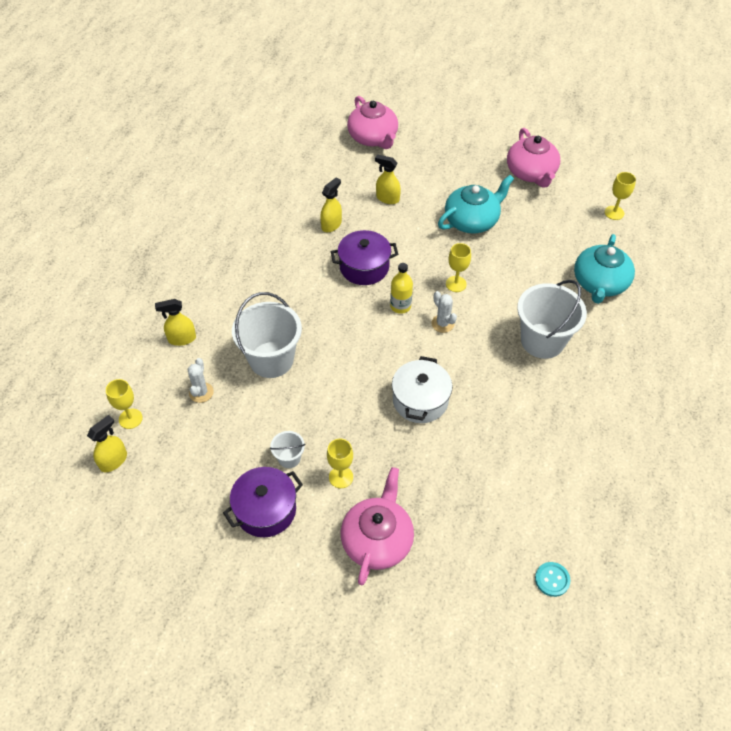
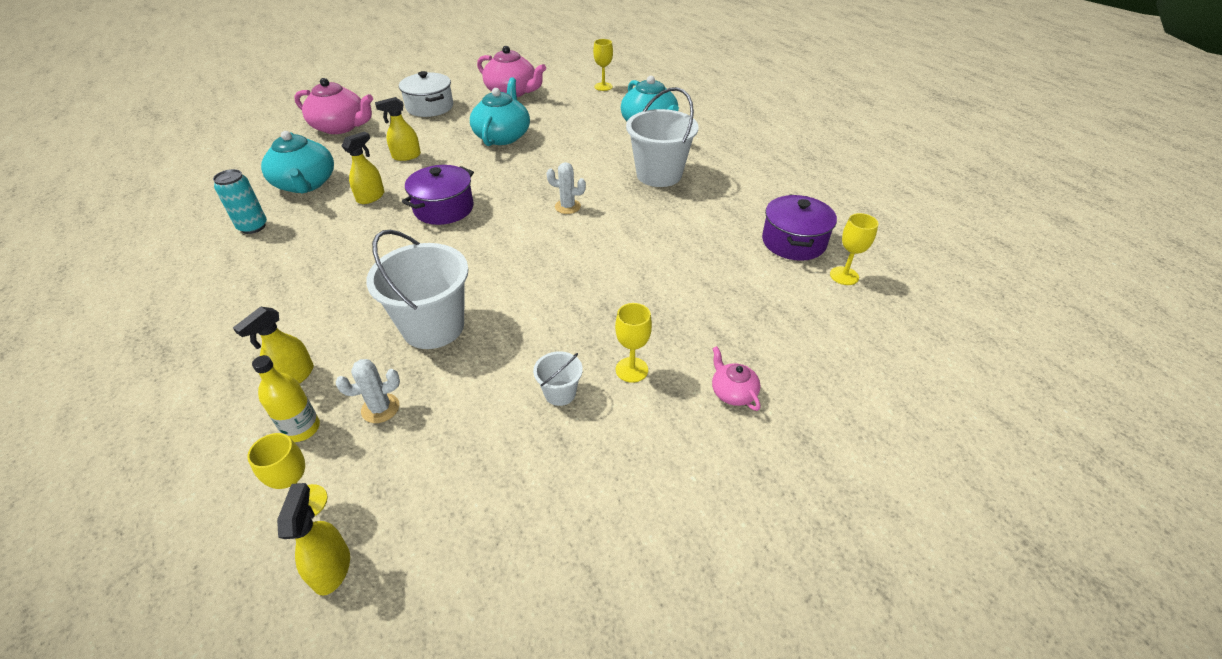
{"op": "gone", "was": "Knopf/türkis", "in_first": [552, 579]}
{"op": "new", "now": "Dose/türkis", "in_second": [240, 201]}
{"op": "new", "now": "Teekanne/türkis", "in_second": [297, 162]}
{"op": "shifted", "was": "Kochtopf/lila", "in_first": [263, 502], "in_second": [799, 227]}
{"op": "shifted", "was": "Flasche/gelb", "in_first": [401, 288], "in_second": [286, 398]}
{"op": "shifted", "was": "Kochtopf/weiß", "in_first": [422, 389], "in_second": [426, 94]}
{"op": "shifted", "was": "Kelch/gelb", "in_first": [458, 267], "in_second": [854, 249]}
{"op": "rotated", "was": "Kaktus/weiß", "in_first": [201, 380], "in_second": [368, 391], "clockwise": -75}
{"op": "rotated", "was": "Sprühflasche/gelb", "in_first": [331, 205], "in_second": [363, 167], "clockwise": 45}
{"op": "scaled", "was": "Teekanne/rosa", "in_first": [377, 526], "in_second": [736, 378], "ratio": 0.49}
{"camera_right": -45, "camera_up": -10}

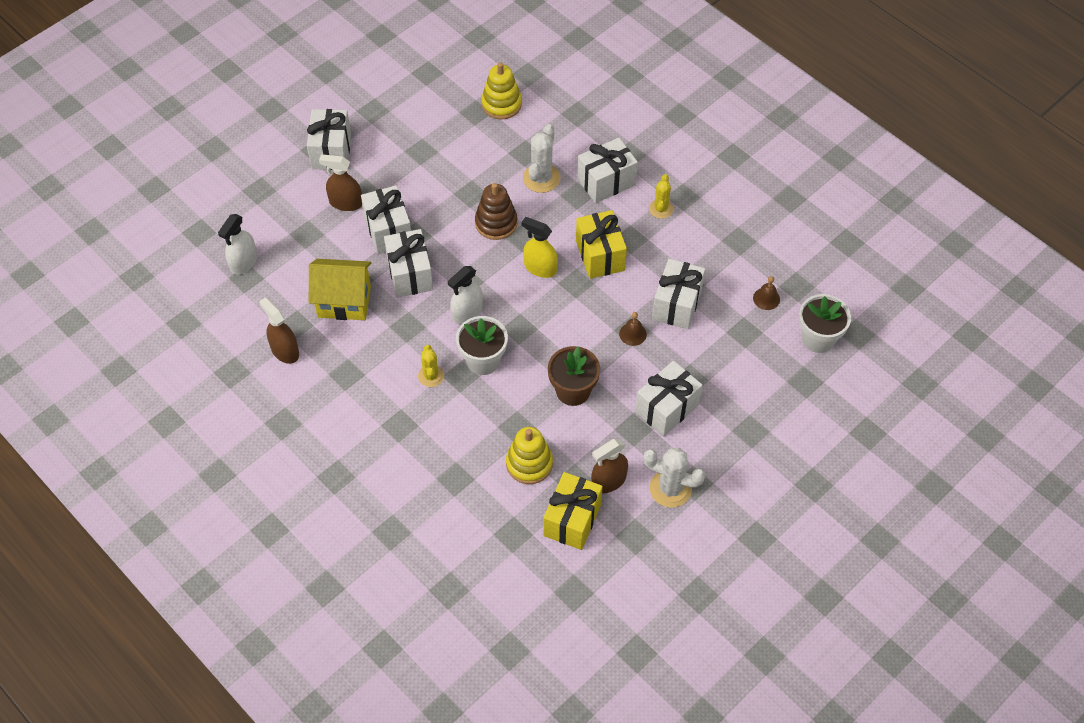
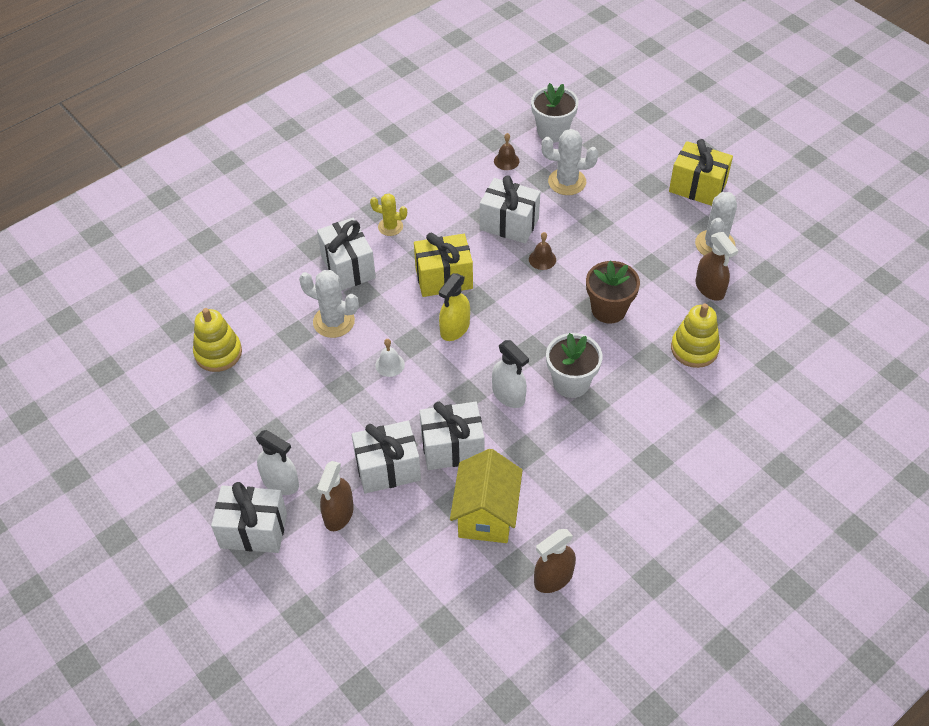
{"op": "gone", "was": "Kaktus/gelb", "in_first": [431, 366]}
{"op": "gone", "was": "Geschenk/weiß", "in_first": [669, 399]}
{"op": "new", "now": "Kaktus/weiß", "in_second": [569, 162]}
{"op": "shifted", "was": "Sprühflasche/weiß", "in_first": [237, 244], "in_second": [277, 462]}
{"op": "shifted", "was": "Geschenk/gelb", "in_first": [573, 511], "in_second": [701, 172]}
{"op": "swapped", "was": "Stapelspielzeug/braun", "now": "Glocke/weiß", "in_first": [496, 211], "in_second": [390, 358]}
{"camera_right": -85, "camera_up": -5}

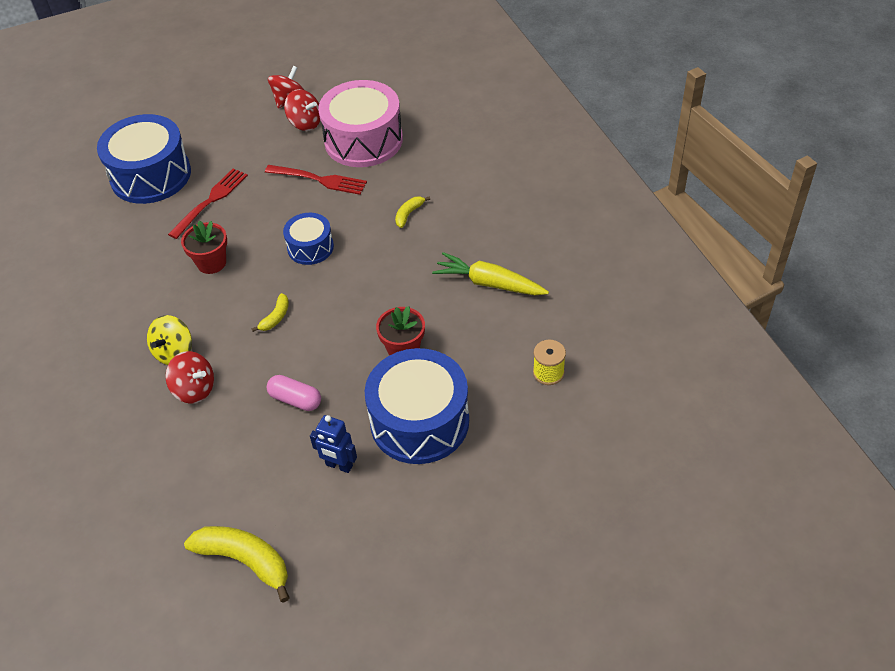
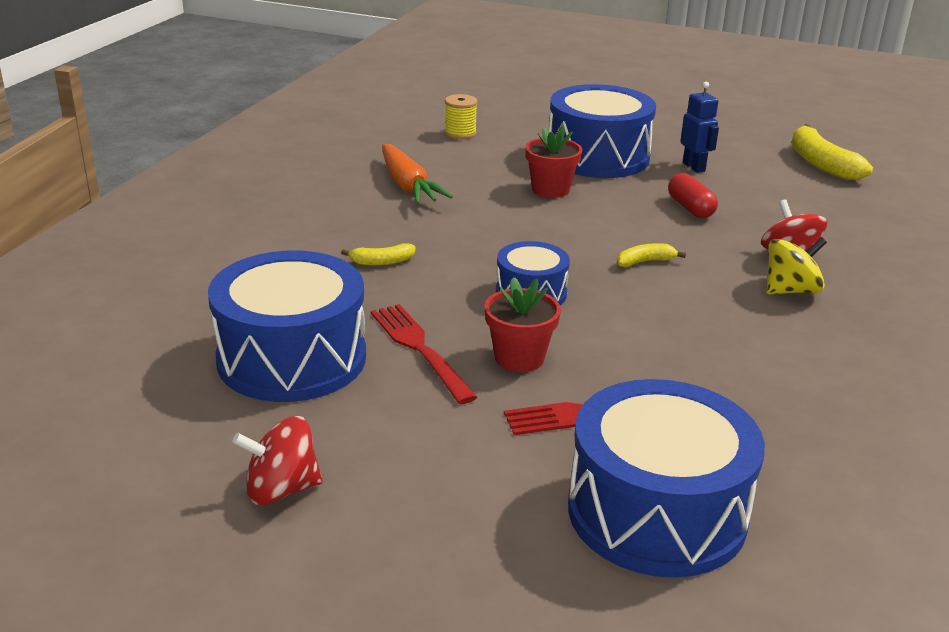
{"op": "gone", "was": "Kreisel/rot", "in_first": [302, 110]}
{"op": "shifted", "was": "Blumentopf/rot", "in_first": [204, 247], "in_second": [523, 324]}
{"op": "repainted", "was": "Kapsel/rosa", "now": "Kapsel/rot", "in_first": [294, 393], "in_second": [693, 195]}
{"op": "repainted", "was": "Trommel/rosa", "now": "Trommel/blau", "in_first": [360, 123], "in_second": [287, 326]}
{"op": "repainted", "was": "Karotte/gelb", "now": "Karotte/orange", "in_first": [490, 273], "in_second": [417, 174]}
{"camera_right": -140, "camera_up": -20}

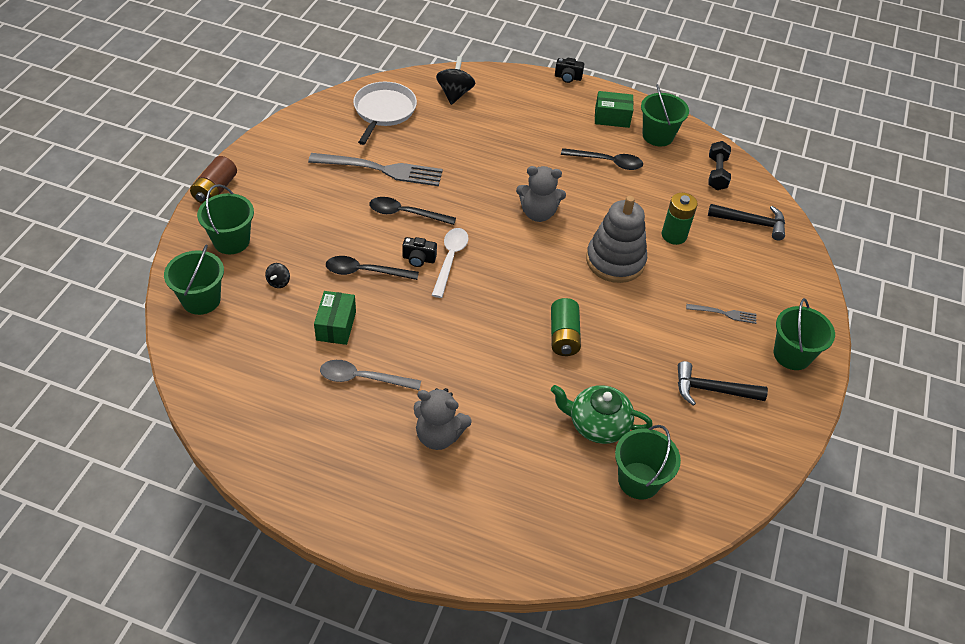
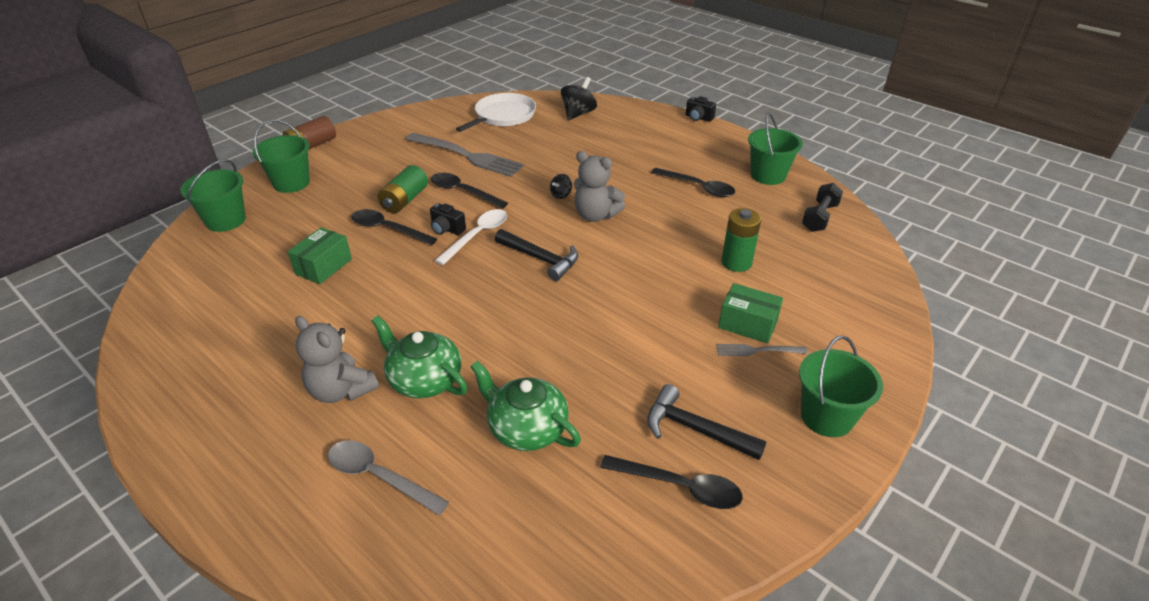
{"op": "gone", "was": "Stapelspielzeug/grau", "in_first": [616, 239]}
{"op": "gone", "was": "Eimer/grün", "in_first": [648, 462]}
{"op": "new", "now": "Teekanne/grün", "in_second": [419, 357]}
{"op": "new", "now": "Löffel/schwarz", "in_second": [671, 482]}
{"op": "shifted", "was": "Kreisel/schwarz", "in_first": [277, 275], "in_second": [561, 186]}
{"op": "shifted", "was": "Löffel/grau", "in_first": [370, 375], "in_second": [388, 477]}
{"op": "shifted", "was": "Batterie/grün", "in_first": [566, 327], "in_second": [402, 189]}
{"op": "shifted", "was": "Schachtel/grün", "in_first": [614, 109], "in_second": [750, 313]}
{"op": "shifted", "was": "Hammer/schwarz", "in_first": [746, 222], "in_second": [536, 255]}
{"op": "rotated", "was": "Gabel/grau", "in_first": [721, 314], "in_second": [762, 350], "clockwise": 150}
{"camera_right": 25, "camera_up": -10}

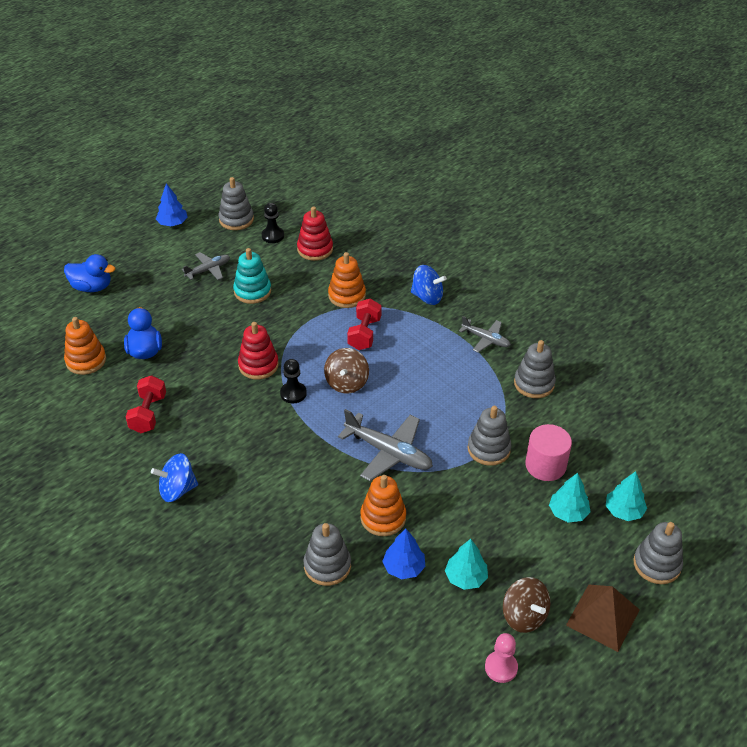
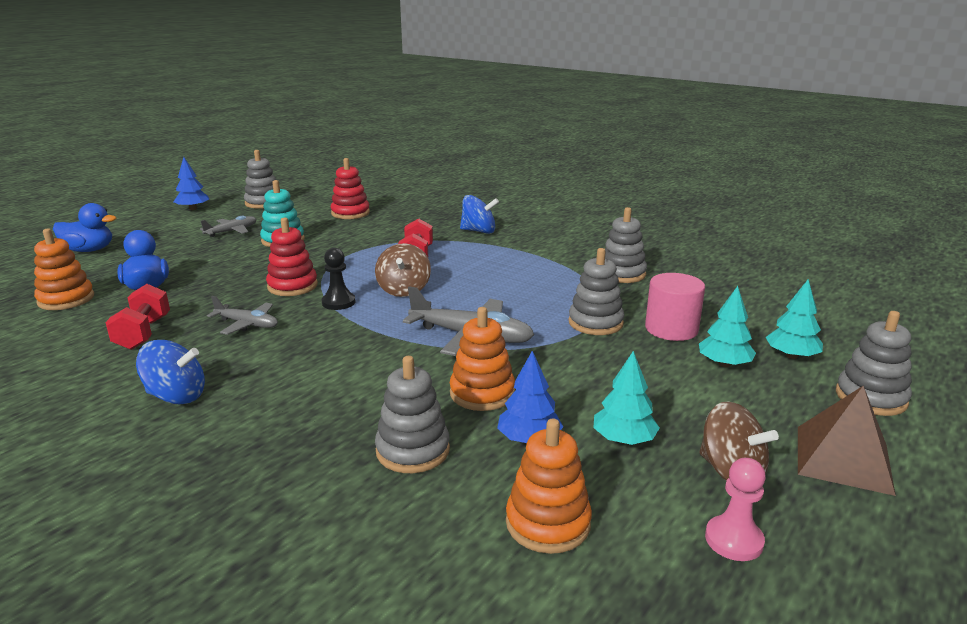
{"op": "gone", "was": "Bauer/schwarz", "in_first": [273, 223]}
{"op": "shifted", "was": "Stapelspielzeug/orange", "in_first": [347, 280], "in_second": [549, 486]}
{"op": "shifted", "was": "Flugzeug/grau", "in_first": [485, 334], "in_second": [242, 315]}
{"op": "rotated", "was": "Kreisel/blau", "in_first": [174, 477], "in_second": [170, 372], "clockwise": -150}
{"camera_right": -10, "camera_up": -20}

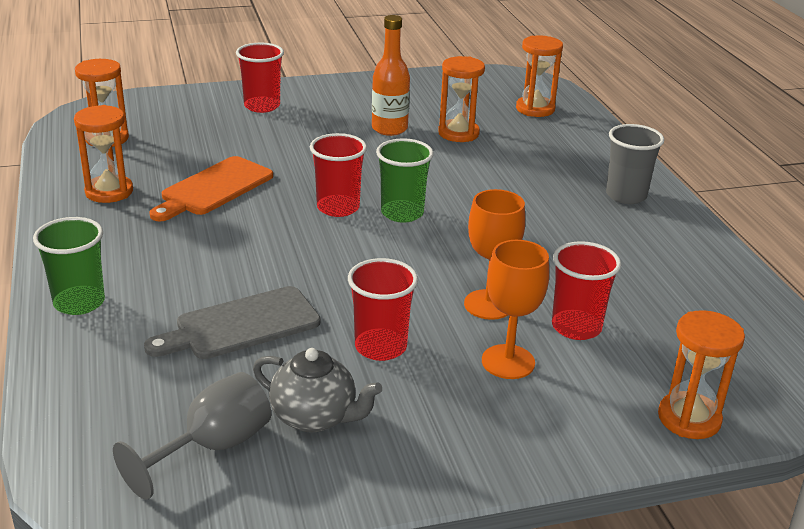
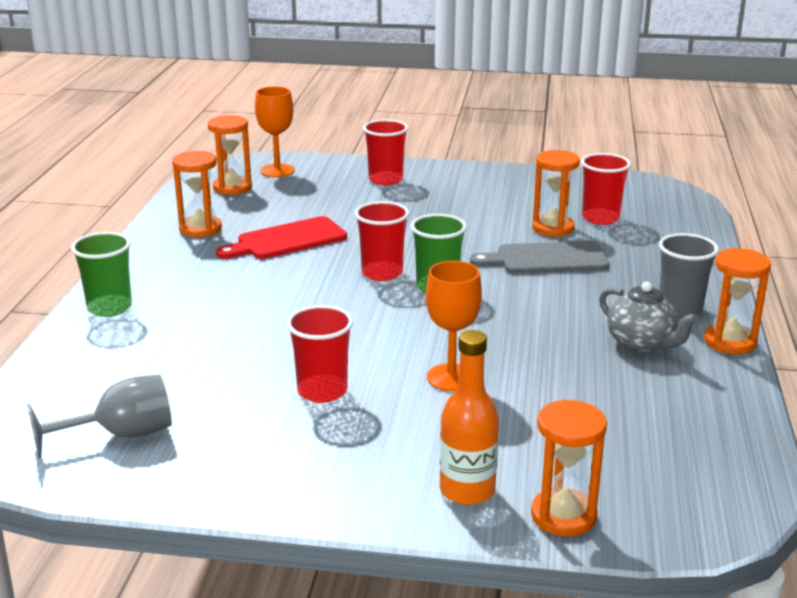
{"op": "shifted", "was": "Schneidebrett/grau", "in_first": [232, 322], "in_second": [539, 257]}
{"op": "shifted", "was": "Teekanne/grau", "in_first": [317, 390], "in_second": [648, 317]}
{"op": "shifted", "was": "Flasche/orange", "in_first": [391, 75], "in_second": [469, 417]}
{"op": "shifted", "was": "Kelch/orange", "in_first": [515, 309], "in_second": [275, 132]}
{"op": "shifted", "was": "Sanduhr/orange", "in_first": [539, 76], "in_second": [737, 301]}
{"op": "shifted", "was": "Becher/rot", "in_first": [586, 290], "in_second": [606, 189]}
{"op": "repainted", "was": "Schneidebrett/orange", "now": "Schneidebrett/rot", "in_first": [211, 188], "in_second": [281, 237]}
{"camera_right": 25, "camera_up": -5}

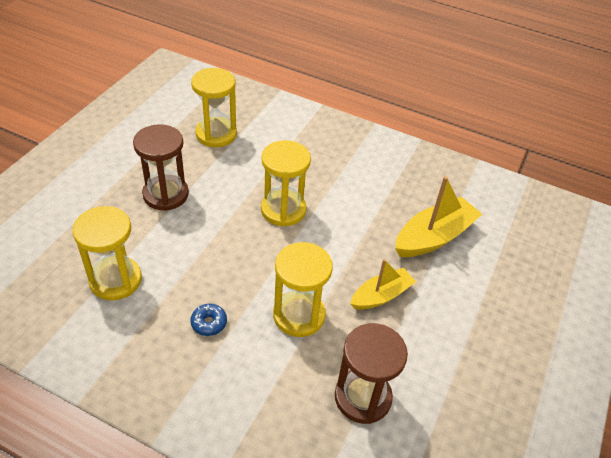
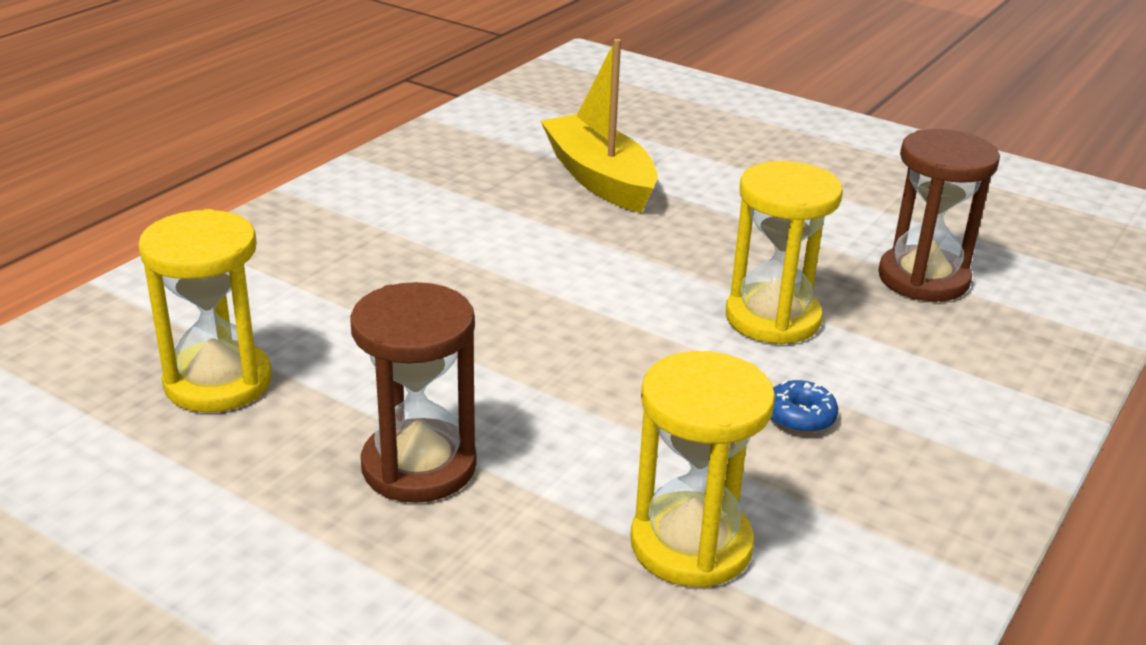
{"op": "gone", "was": "Sanduhr/gelb", "in_first": [286, 183]}
{"op": "gone", "was": "Boot/gelb", "in_first": [383, 284]}
{"camera_right": -80, "camera_up": -15}

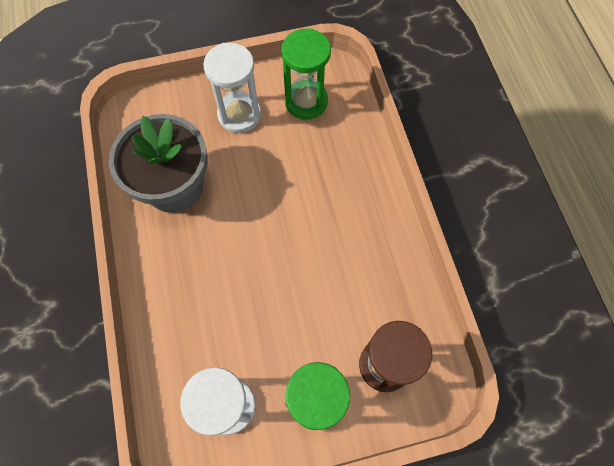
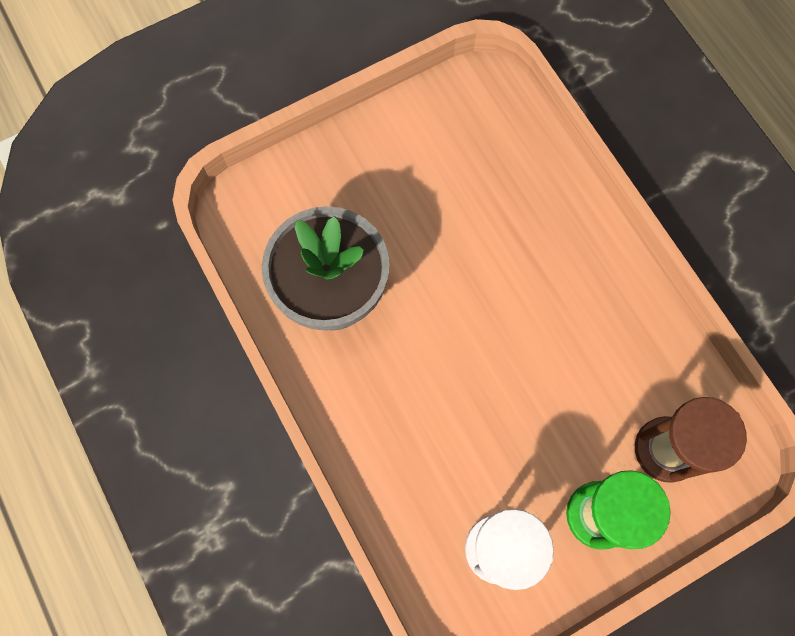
{"op": "gone", "was": "Sanduhr/weiß", "in_first": [232, 88]}
{"op": "gone", "was": "Sanduhr/grün", "in_first": [306, 74]}
{"camera_right": -15, "camera_up": 5}

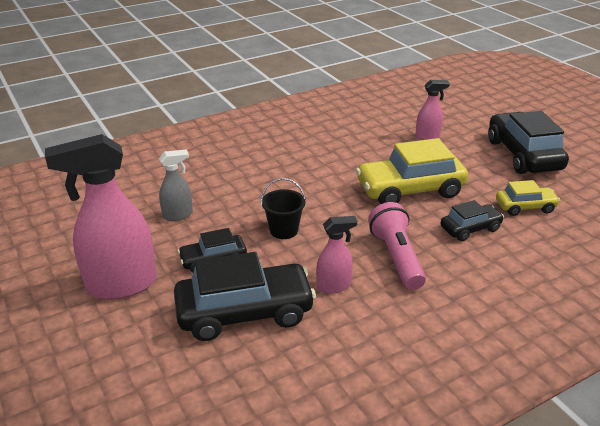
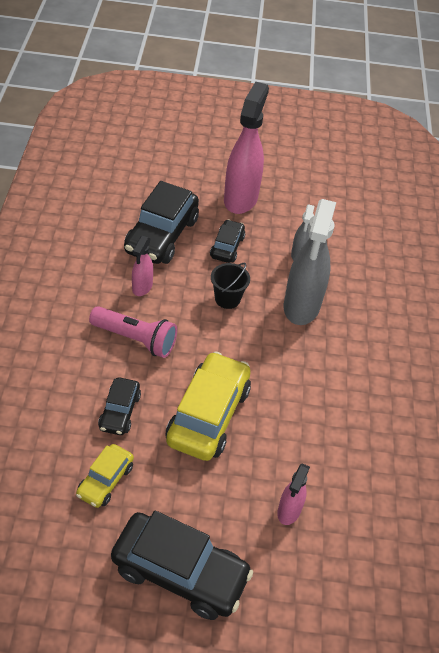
{"op": "new", "now": "Sprühflasche/grau", "in_second": [310, 262]}
{"camera_right": 120, "camera_up": 15}

